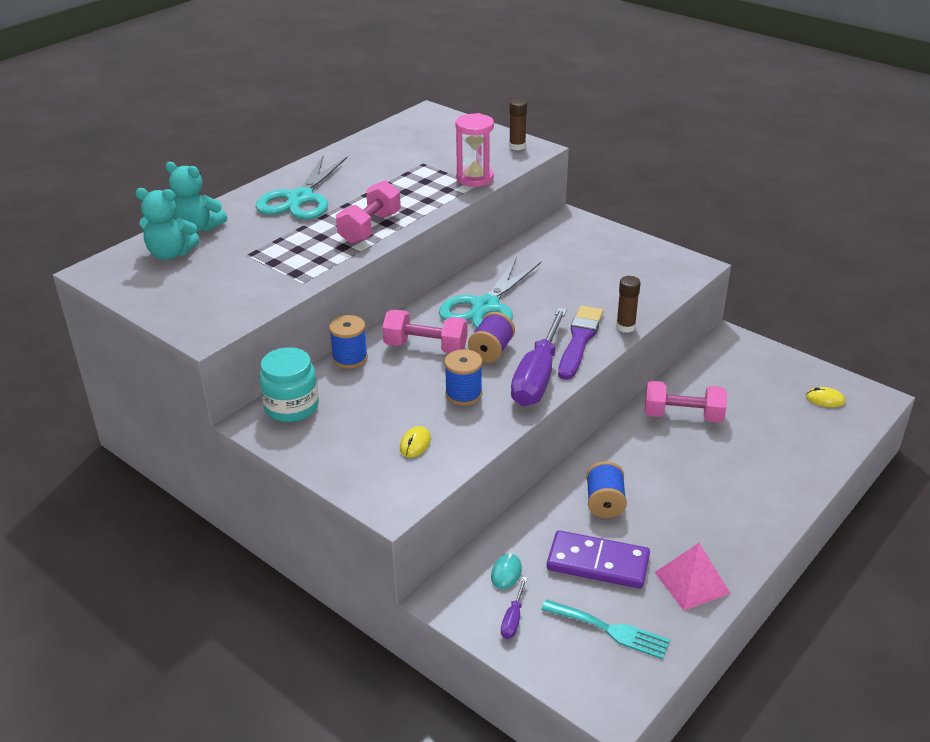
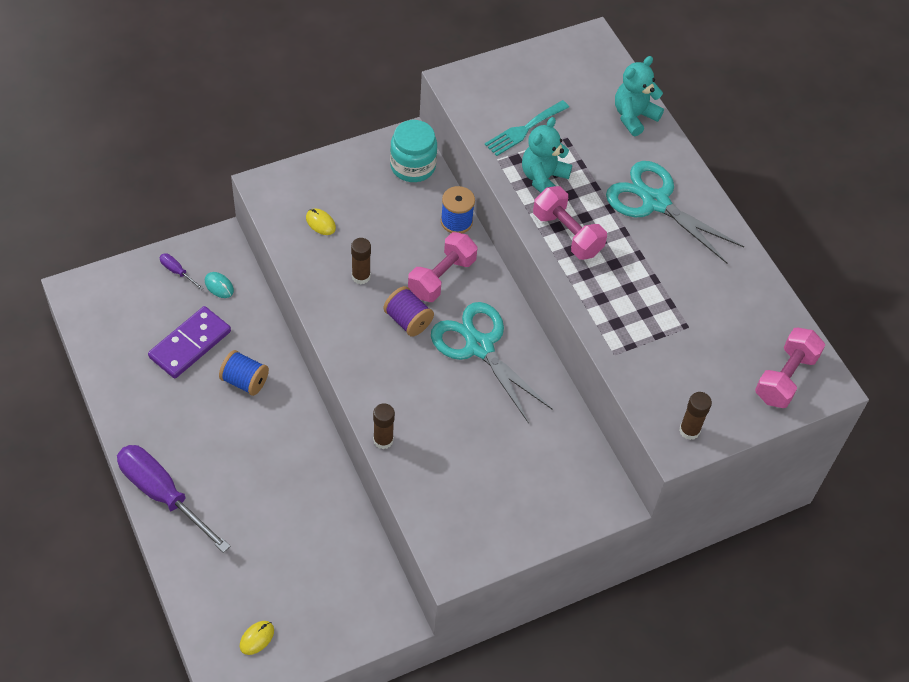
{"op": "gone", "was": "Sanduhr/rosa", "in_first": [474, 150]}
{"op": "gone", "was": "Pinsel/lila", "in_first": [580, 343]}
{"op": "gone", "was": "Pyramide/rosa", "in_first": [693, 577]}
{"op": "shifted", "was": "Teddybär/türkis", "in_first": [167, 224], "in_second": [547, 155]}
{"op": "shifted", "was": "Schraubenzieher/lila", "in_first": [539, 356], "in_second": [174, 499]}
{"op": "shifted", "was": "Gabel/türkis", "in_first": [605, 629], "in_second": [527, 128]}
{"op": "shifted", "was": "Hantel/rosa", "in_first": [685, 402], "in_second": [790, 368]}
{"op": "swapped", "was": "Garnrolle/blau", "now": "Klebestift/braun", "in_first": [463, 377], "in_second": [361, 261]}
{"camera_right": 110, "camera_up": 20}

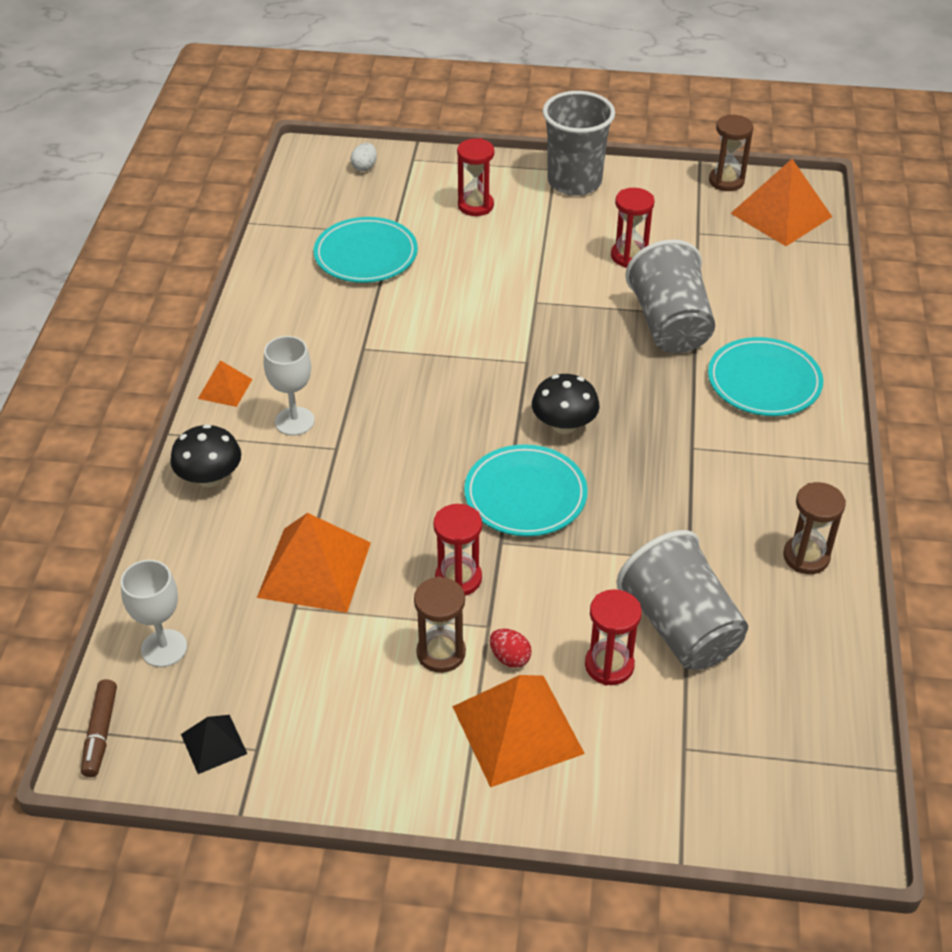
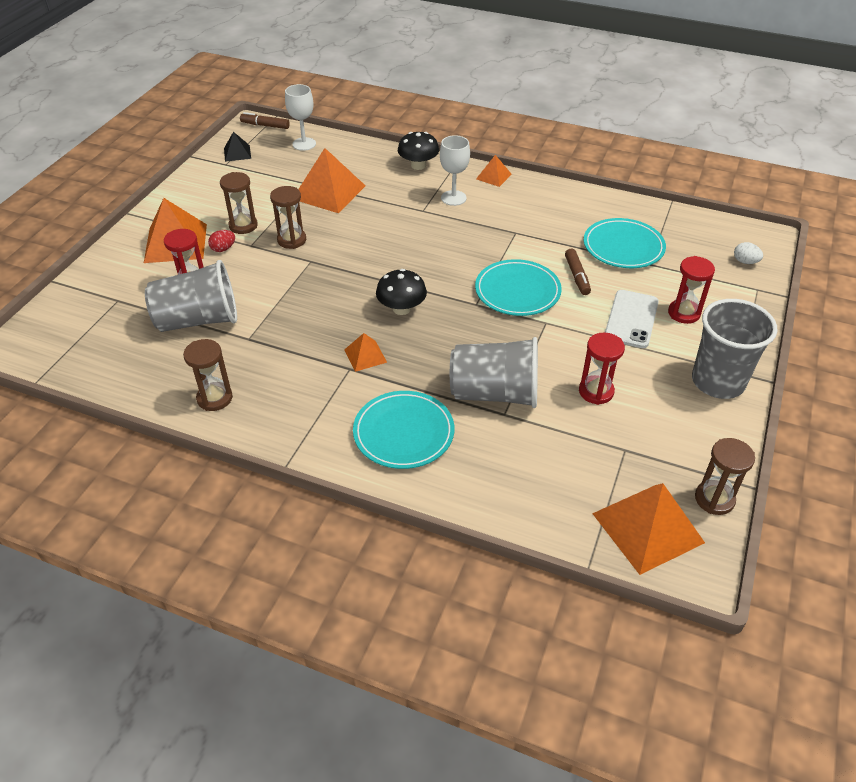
{"op": "new", "now": "Pyramide/orange", "in_second": [365, 352]}
{"op": "new", "now": "Filzstift/braun", "in_second": [578, 272]}
{"op": "new", "now": "Handy/weiß", "in_second": [632, 319]}
{"op": "shifted", "was": "Teller/türkis", "in_first": [526, 490], "in_second": [518, 287]}
{"op": "repainted", "was": "Sanduhr/rot", "now": "Sanduhr/braun", "in_first": [457, 550], "in_second": [288, 217]}
{"camera_right": 105, "camera_up": 0}

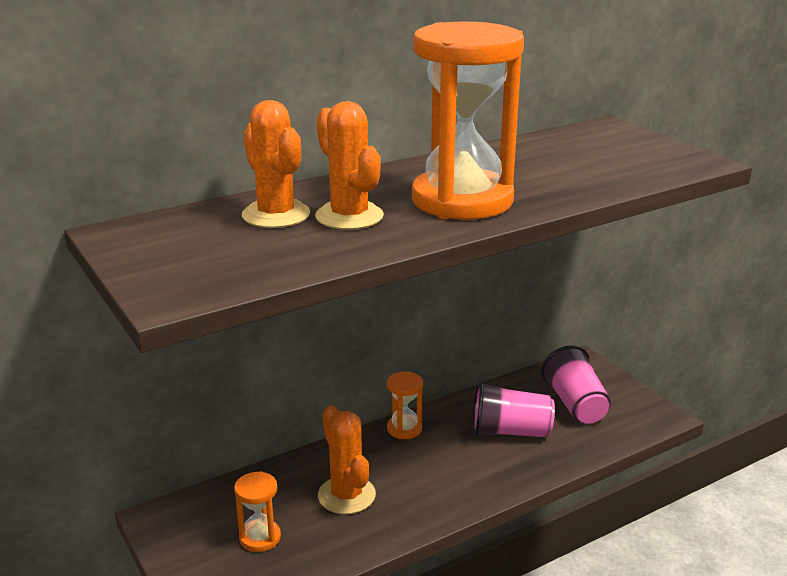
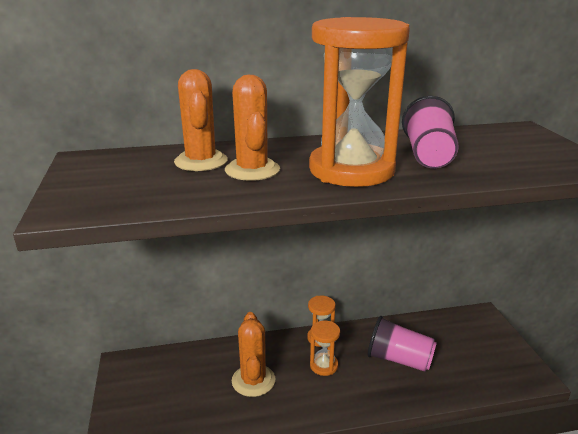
{"op": "shifted", "was": "Sanduhr/orange", "in_first": [257, 511], "in_second": [325, 348]}
{"op": "shifted", "was": "Becher/rosa", "in_first": [576, 384], "in_second": [430, 132]}
{"camera_right": 20, "camera_up": 0}

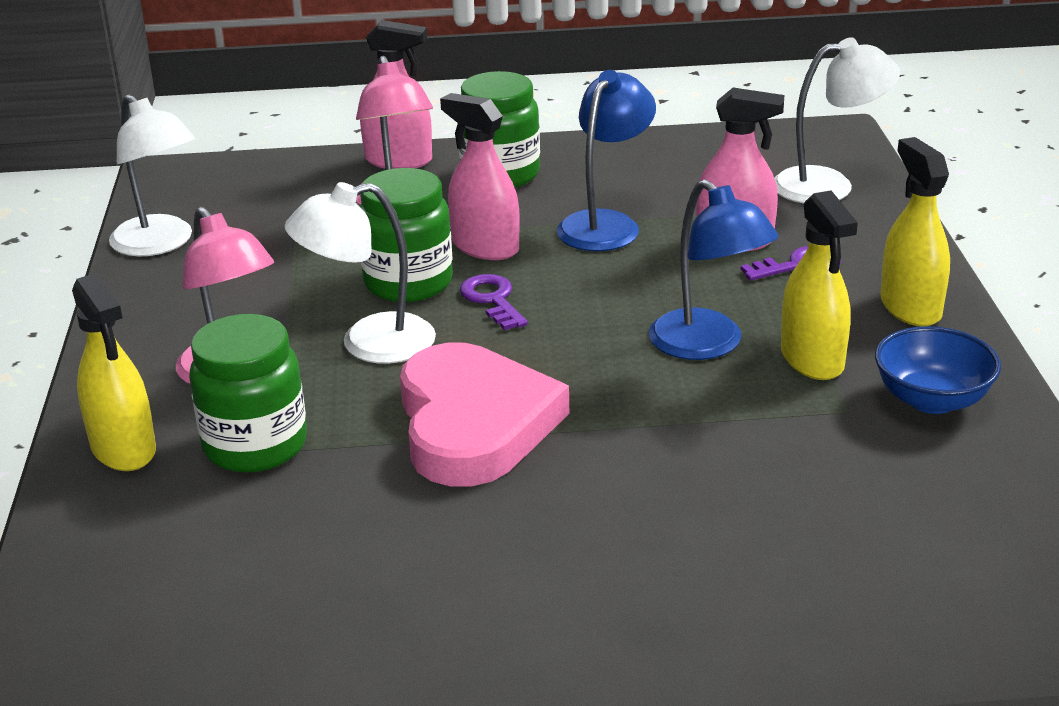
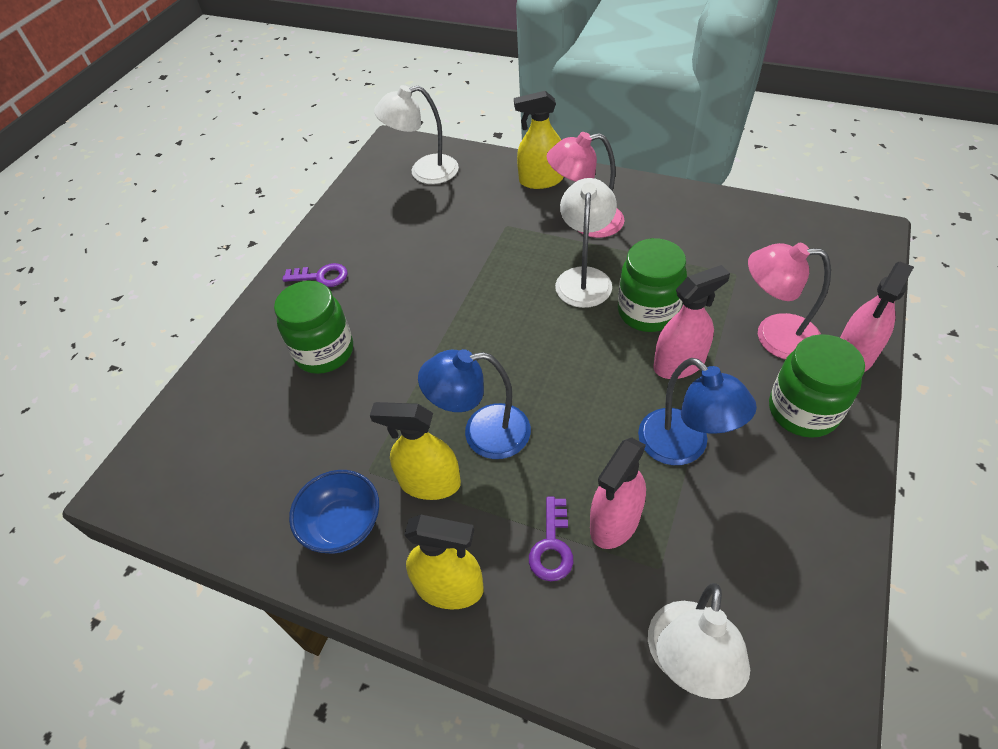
{"op": "gone", "was": "Herz/rosa", "in_first": [484, 414]}
{"op": "shifted", "was": "Lampe/weiß", "in_first": [152, 175], "in_second": [416, 134]}
{"op": "shifted", "was": "Einmachglas/grün", "in_first": [248, 393], "in_second": [313, 327]}
{"op": "shifted", "was": "Schlüssel/lila", "in_first": [494, 302], "in_second": [315, 275]}
{"camera_right": 120, "camera_up": 20}

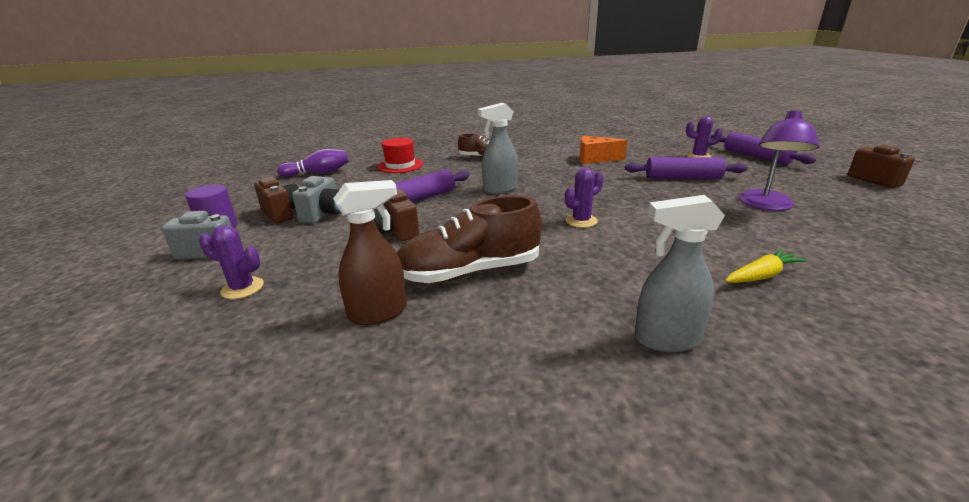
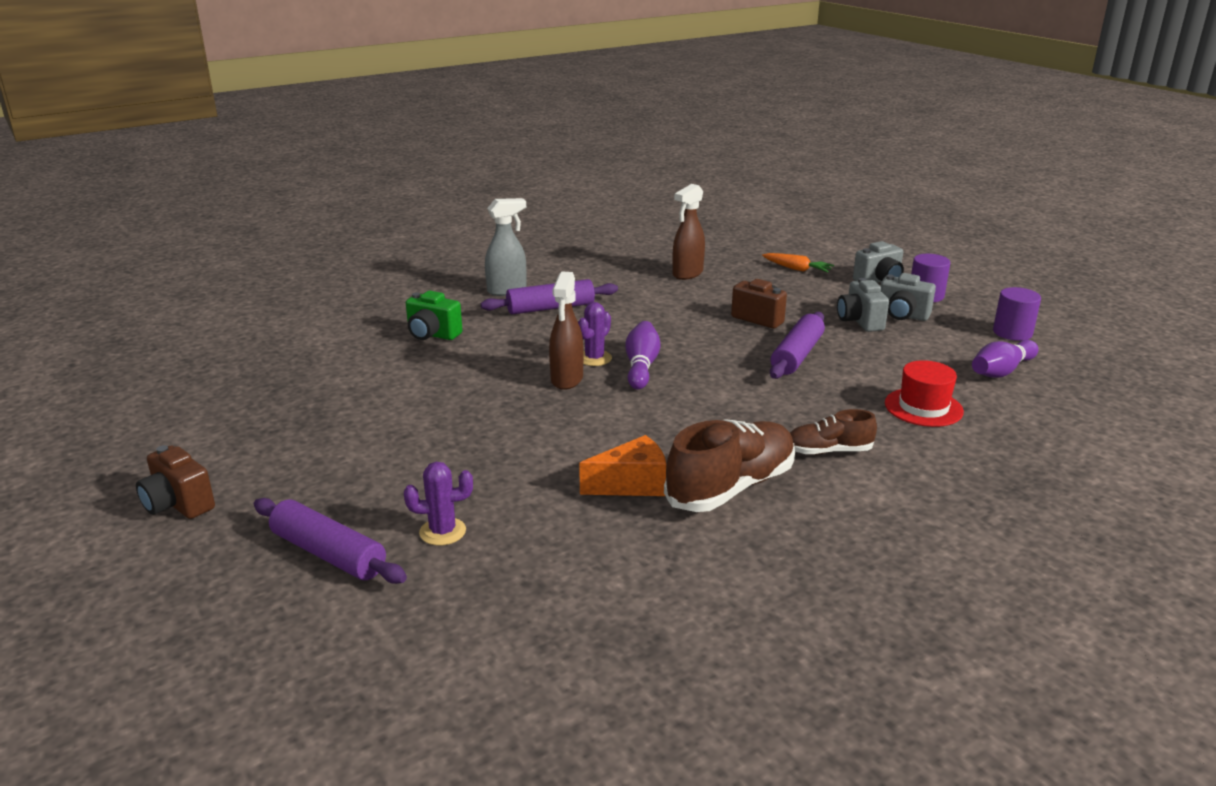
{"op": "gone", "was": "Sprühflasche/grau", "in_first": [498, 148]}
{"op": "gone", "was": "Lampe/lila", "in_first": [779, 160]}
{"op": "new", "now": "Sprühflasche/braun", "in_second": [566, 330]}
{"op": "new", "now": "Bowlingkegel/lila", "in_second": [643, 355]}
{"op": "new", "now": "Vollzylinder/lila", "in_second": [1017, 314]}
{"op": "shifted", "was": "Schuh/braun", "in_first": [469, 239], "in_second": [729, 465]}
{"op": "shifted", "was": "Nudelholz/lila", "in_first": [686, 168], "in_second": [549, 296]}
{"op": "swapped", "was": "Kaktus/lila", "now": "Karotte/orange", "in_first": [231, 262], "in_second": [798, 262]}
{"op": "swapped", "was": "Karotte/gelb", "now": "Kamera/grün", "in_first": [766, 266], "in_second": [434, 315]}
{"op": "repainted", "was": "Kamera/braun", "now": "Kamera/grau", "in_first": [276, 200], "in_second": [908, 297]}
{"camera_right": 155, "camera_up": 0}

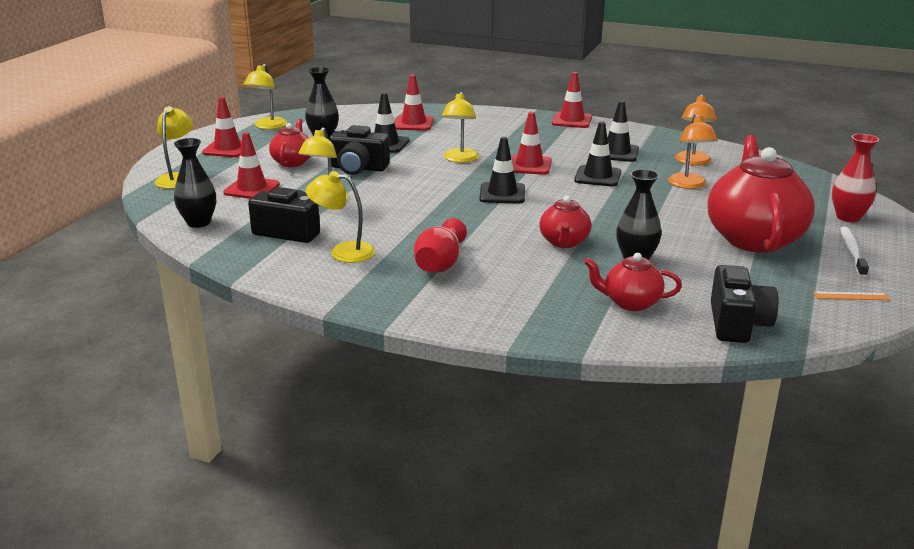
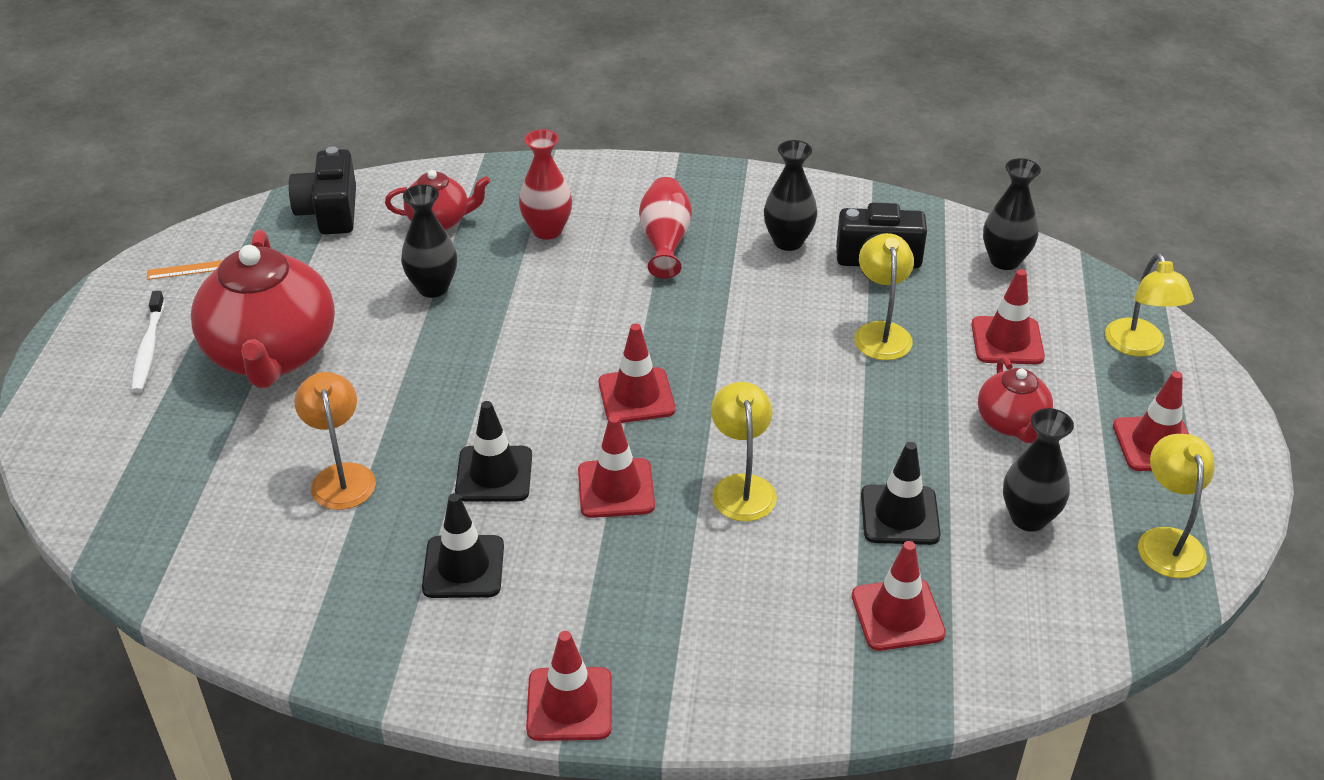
{"op": "gone", "was": "Kamera/schwarz", "in_first": [359, 150]}
{"op": "gone", "was": "Teekanne/rot", "in_first": [565, 222]}
{"op": "gone", "was": "Lampe/orange", "in_first": [696, 130]}
{"op": "shifted", "was": "Vase/rot", "in_first": [855, 178], "in_second": [545, 184]}
{"op": "swapped", "was": "Lampe/gelb", "now": "Vase/schwarz", "in_first": [340, 217], "in_second": [790, 195]}
{"op": "repainted", "was": "Leitkegel/schwarz", "now": "Leitkegel/rot", "in_first": [502, 170], "in_second": [637, 373]}
{"camera_right": 165, "camera_up": 15}

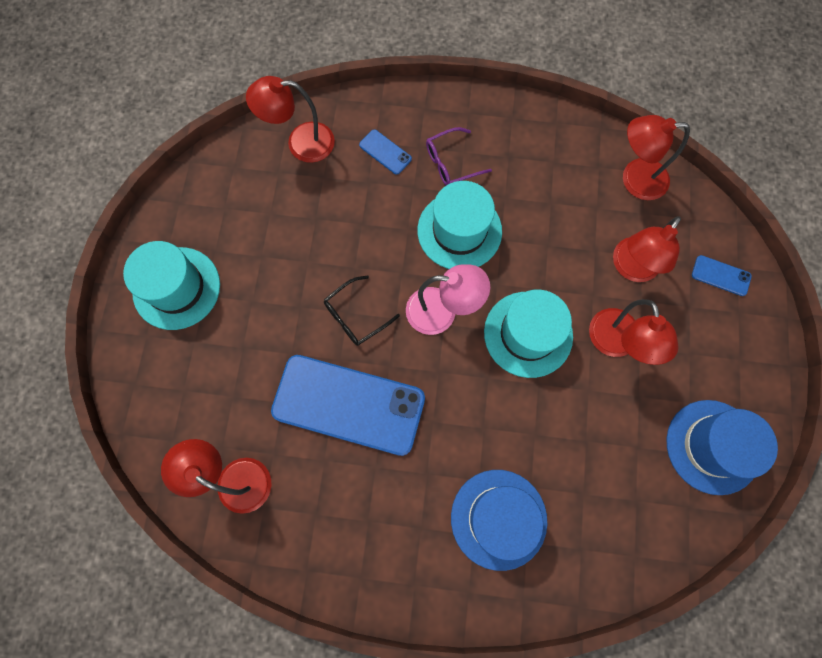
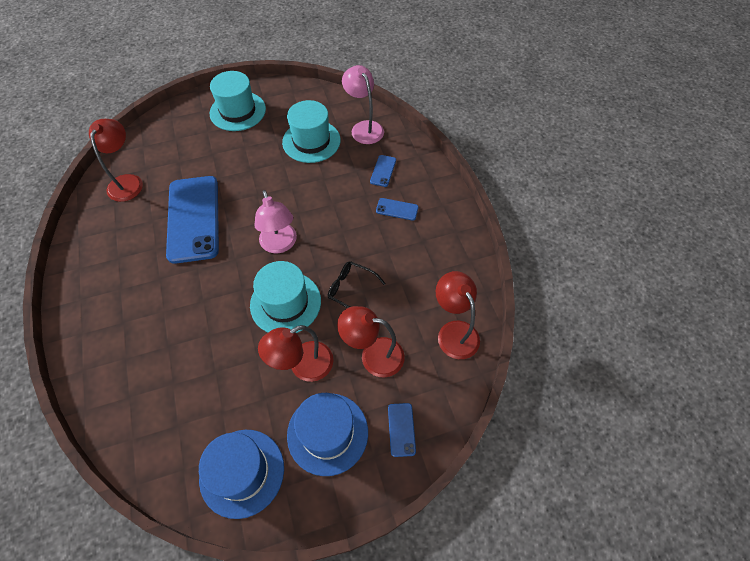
{"op": "shifted", "was": "Brille/schwarz", "in_first": [362, 310], "in_second": [357, 284]}
{"op": "shifted", "was": "Hut/türkis", "in_first": [459, 225], "in_second": [311, 131]}
{"op": "shifted", "was": "Hut/blau", "in_first": [499, 520], "in_second": [327, 434]}
{"op": "swapped", "was": "Brille/lila", "now": "Handy/blau", "in_first": [459, 156], "in_second": [397, 209]}
{"op": "repainted", "was": "Lampe/rot", "now": "Lampe/rosa", "in_first": [290, 119], "in_second": [363, 104]}
{"camera_right": 65, "camera_up": -15}

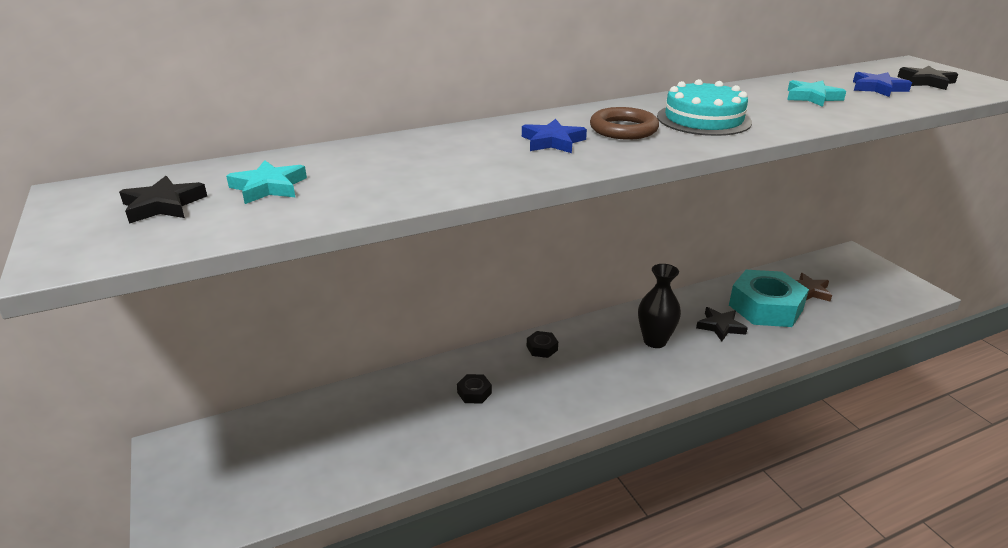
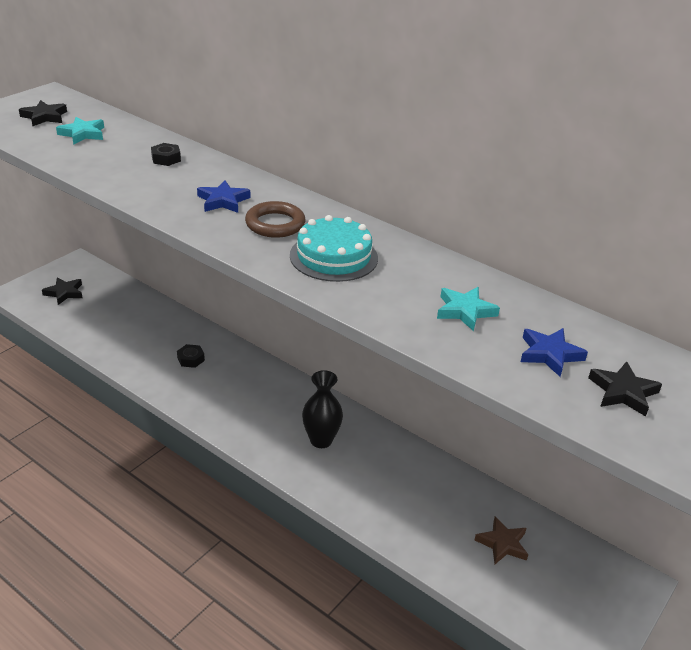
{"op": "gone", "was": "Sechskantmutter/türkis", "in_first": [769, 298]}
{"op": "shifted", "was": "Sechskantmutter/schwarz", "in_first": [542, 344], "in_second": [166, 154]}
{"op": "shifted", "was": "Stern/schwarz", "in_first": [722, 324], "in_second": [62, 291]}
{"camera_right": 60, "camera_up": 5}

